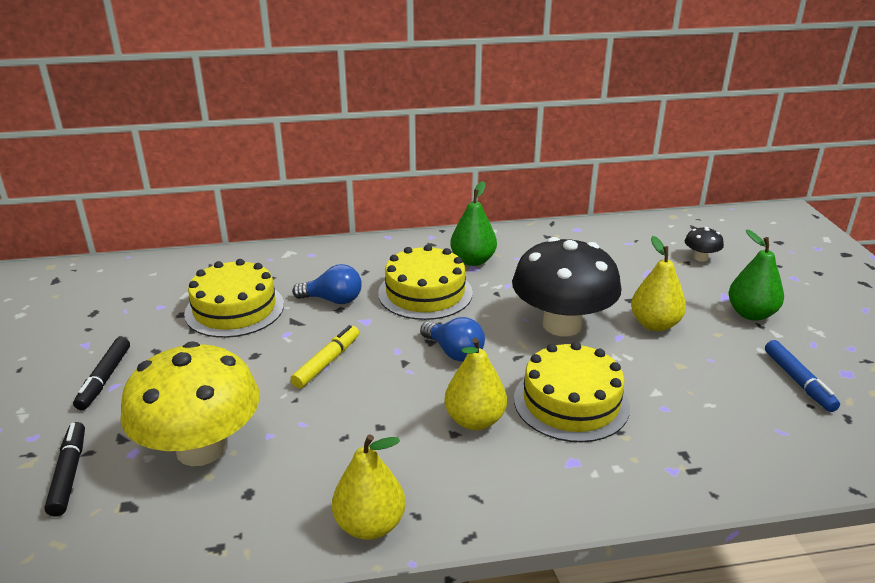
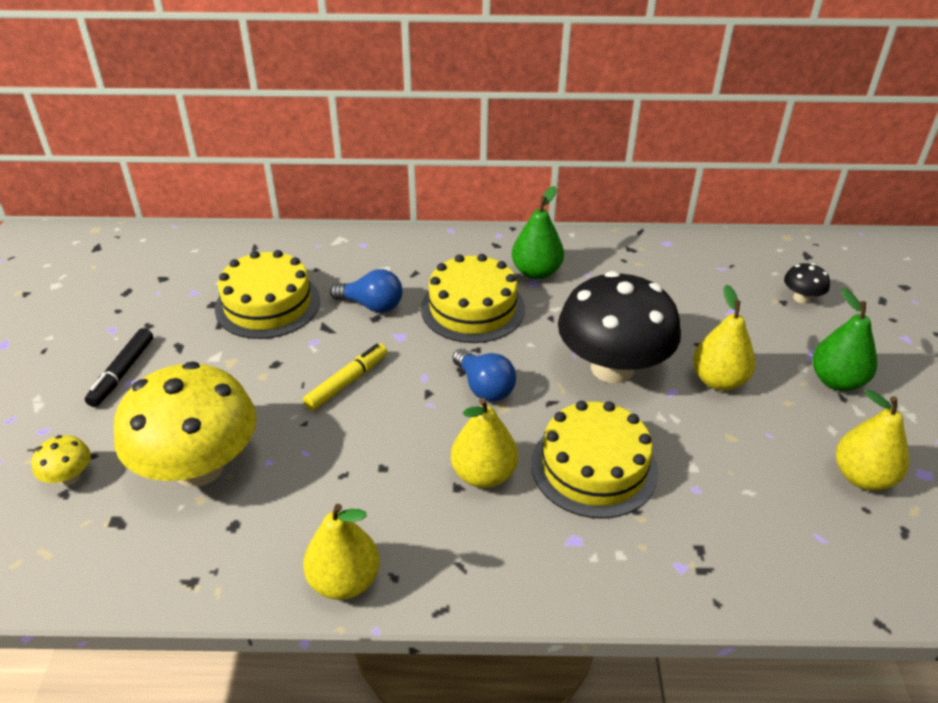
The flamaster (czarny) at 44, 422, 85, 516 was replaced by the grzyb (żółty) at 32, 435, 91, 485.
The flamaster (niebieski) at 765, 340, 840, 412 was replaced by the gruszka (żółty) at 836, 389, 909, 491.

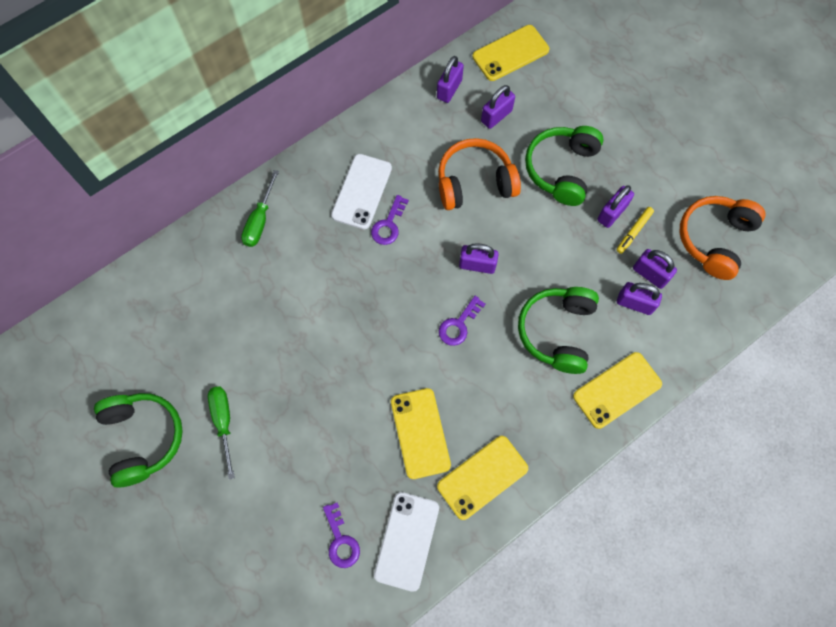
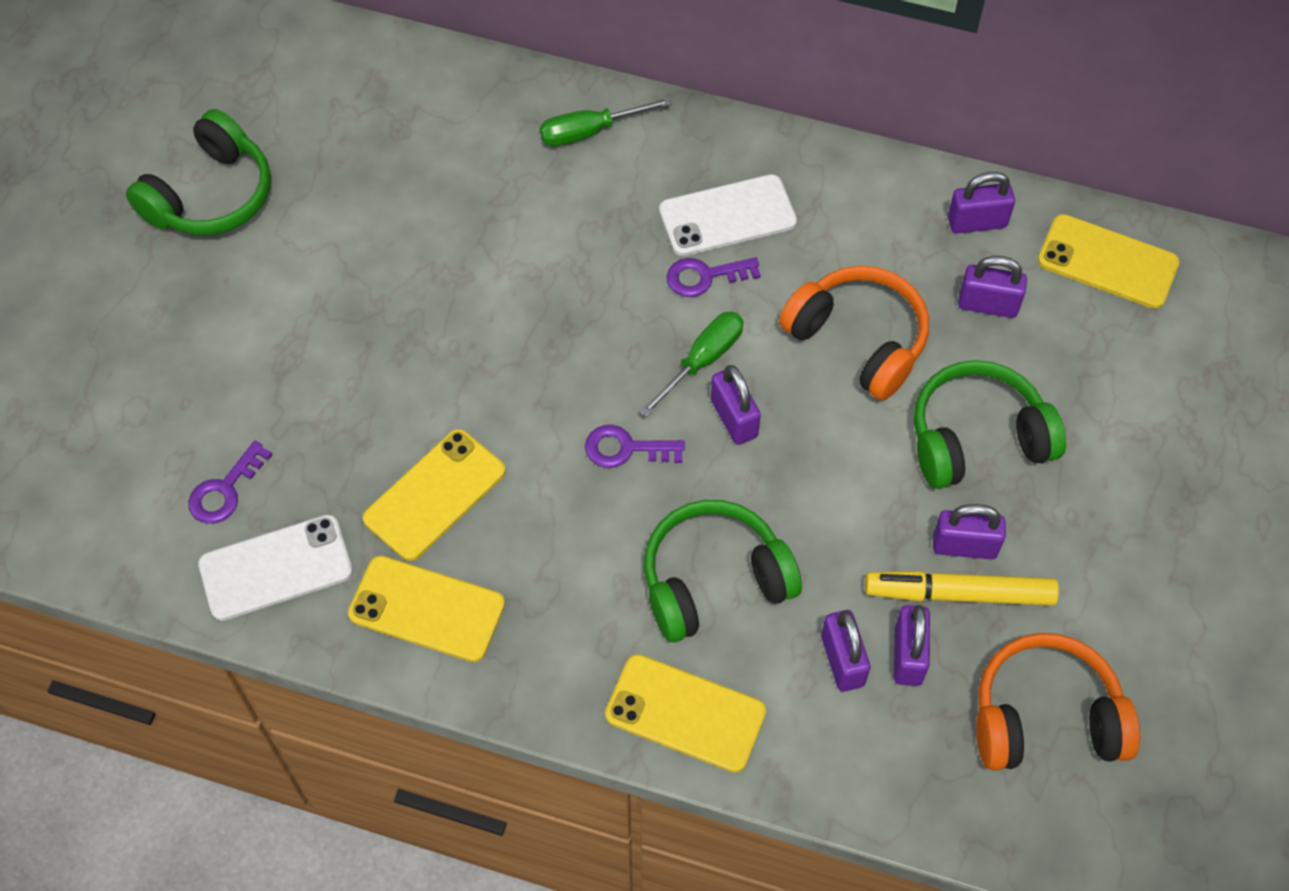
The śrubokręt (zielony) moved from 208, 386, 235, 479 to 639, 312, 744, 417.
The flamaster (żółty) at 616, 207, 654, 254 changed to 1.76 times the size.

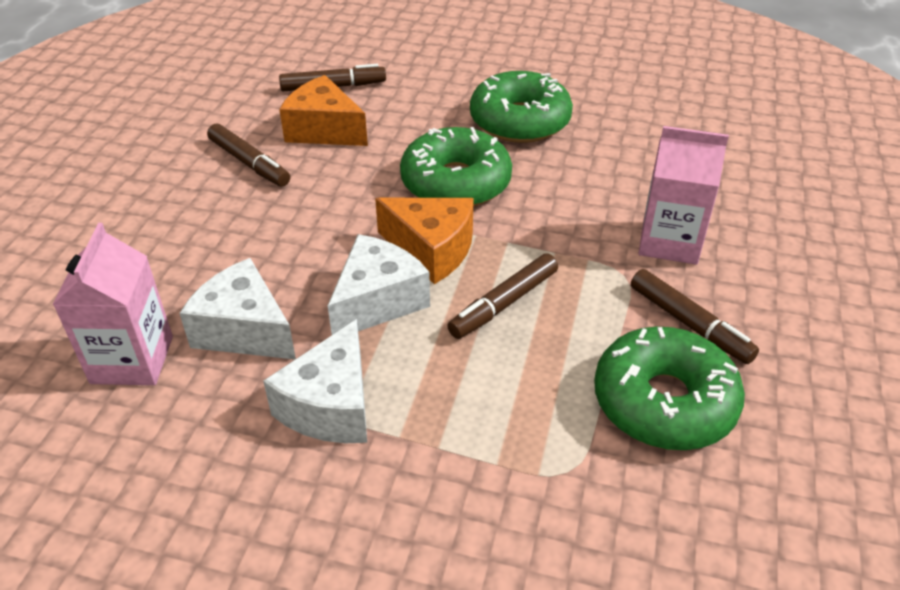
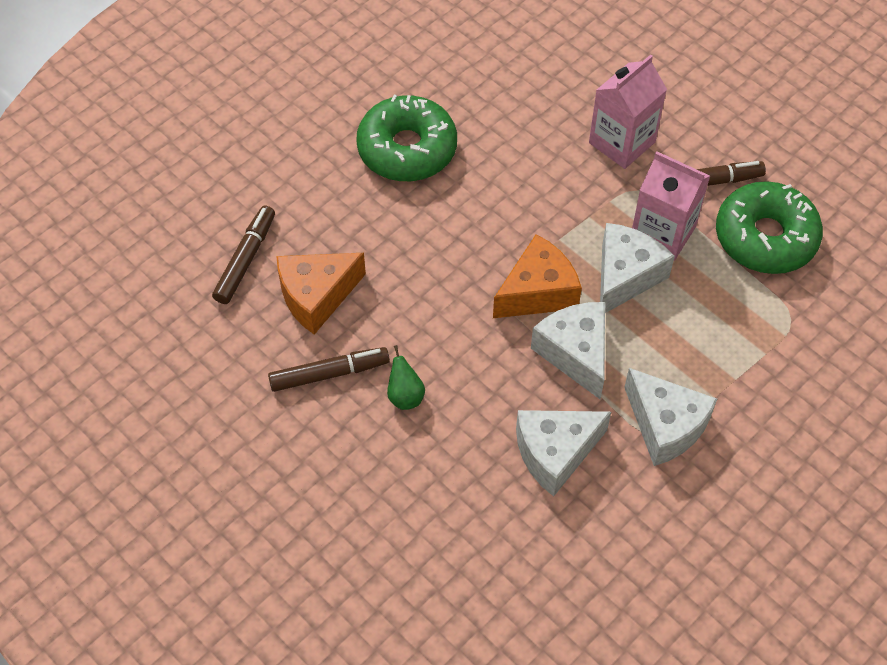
The karton mleka (różowy) moved from 53, 223, 173, 385 to 632, 151, 710, 261.
The donut (zielony) at 400, 127, 512, 207 disappeared.
The flamaster (brązowy) at 447, 253, 558, 339 was replaced by the ser (biały) at 600, 223, 675, 313.
The gruszka (zielony) at 387, 345, 425, 410 appeared.

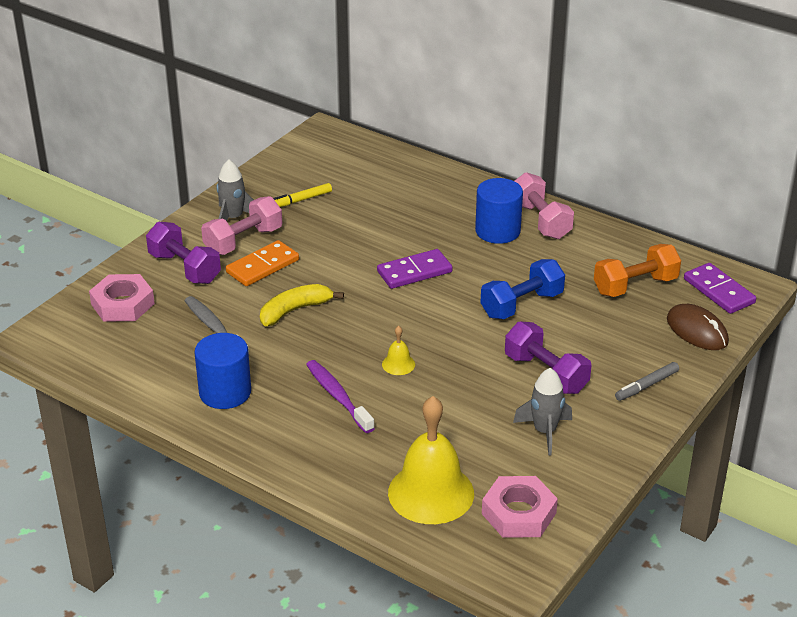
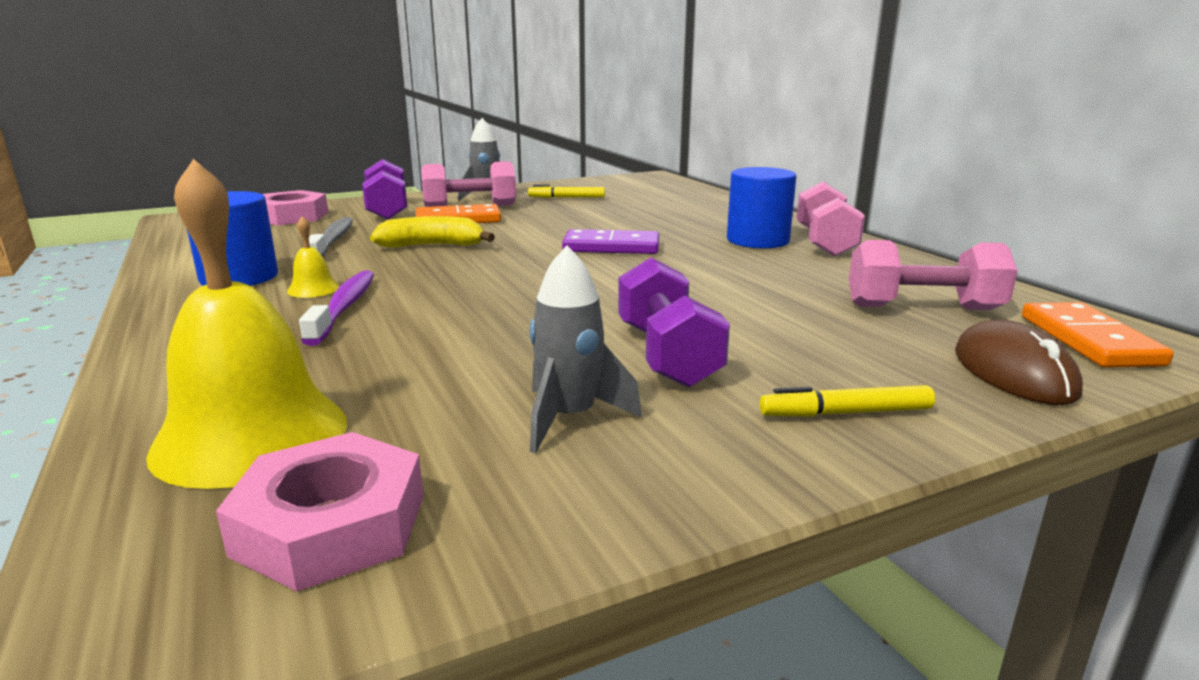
The dzwonek (żółty) moved from 382, 326, 415, 375 to 287, 216, 340, 298.
The hantel (niebieski) at 481, 259, 565, 319 disappeared.
The hantel (pomarańczowy) at 594, 244, 681, 297 became the hantel (różowy) at 849, 240, 1018, 310.
The flamaster (szary) at 615, 362, 679, 401 became the flamaster (żółty) at 760, 385, 935, 417.
The kostka domina (fioletowy) at 684, 263, 756, 314 became the kostka domina (pomarańczowy) at 1022, 302, 1174, 368.

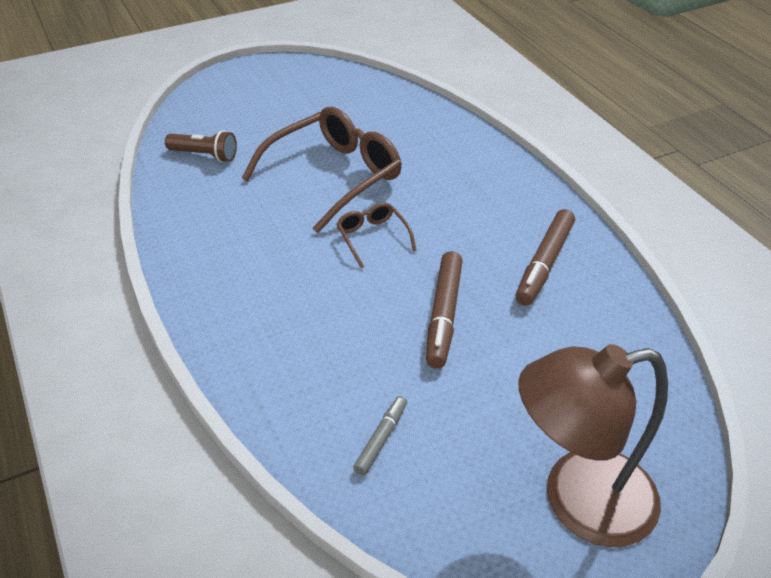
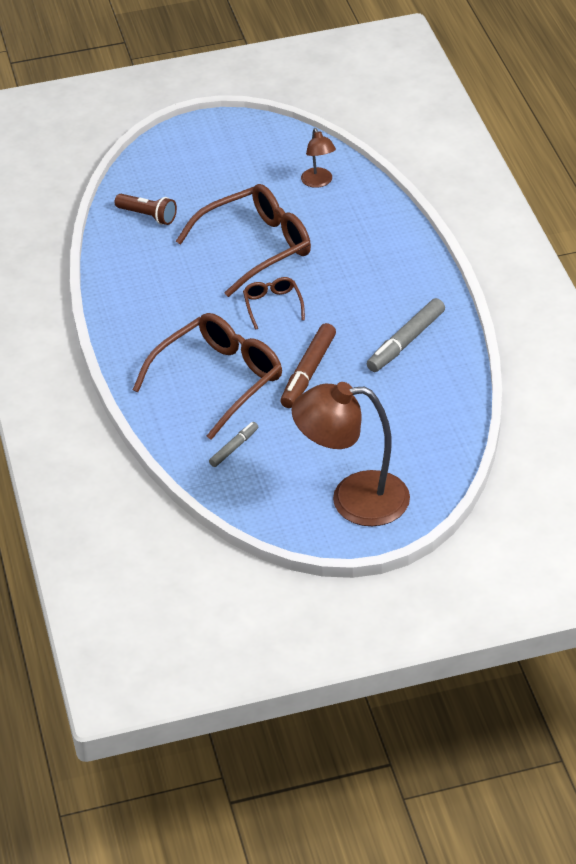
The flamaster (brązowy) at 515, 209, 575, 306 became the flamaster (szary) at 367, 298, 445, 372.
The okulary (brązowy) at 133, 313, 282, 440 appeared.
The lampka (brązowy) at 301, 128, 336, 188 appeared.

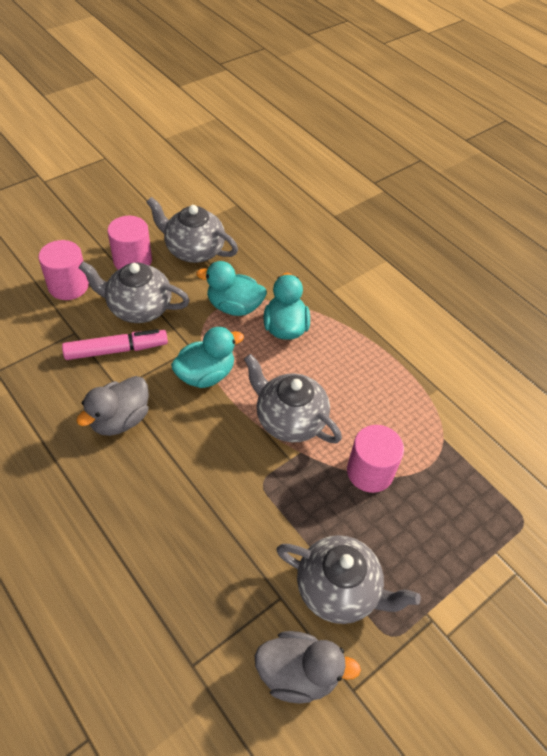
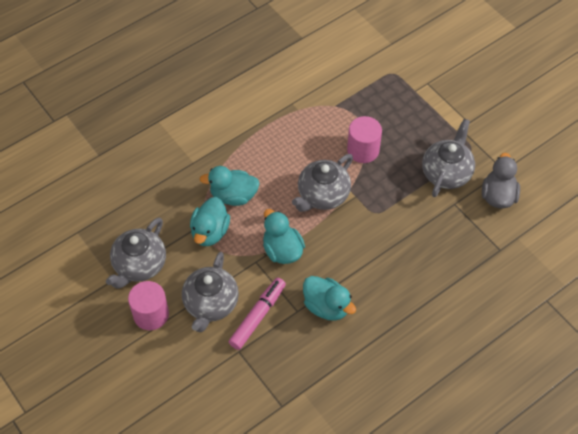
The walec (różowy) at 38, 240, 89, 300 disappeared.
The flamaster (różowy) at 62, 329, 168, 360 turned 45 degrees clockwise.
The kaczka (szary) at 77, 376, 149, 436 became the kaczka (turkusowy) at 303, 276, 356, 321.

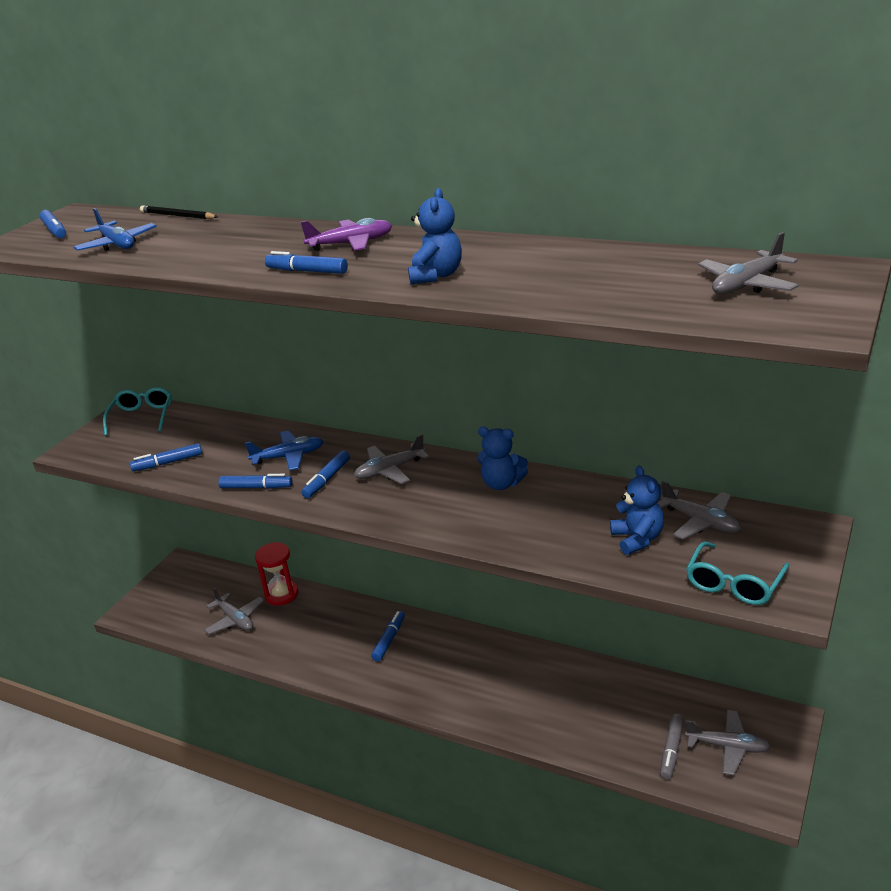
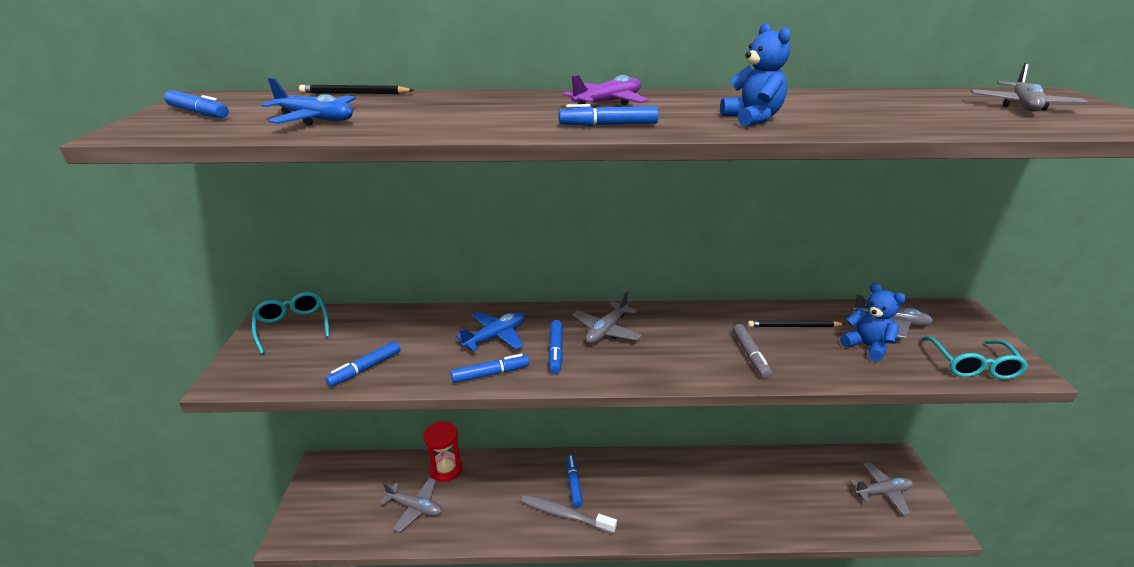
The miś (niebieski) at 478, 427, 528, 490 disappeared.
The flamaster (szary) moved from 660, 714, 684, 780 to 733, 324, 772, 378.
The szczoteczka do zębów (szary) at 521, 495, 617, 534 appeared.
The ołówek (czarny) at 747, 320, 845, 327 appeared.

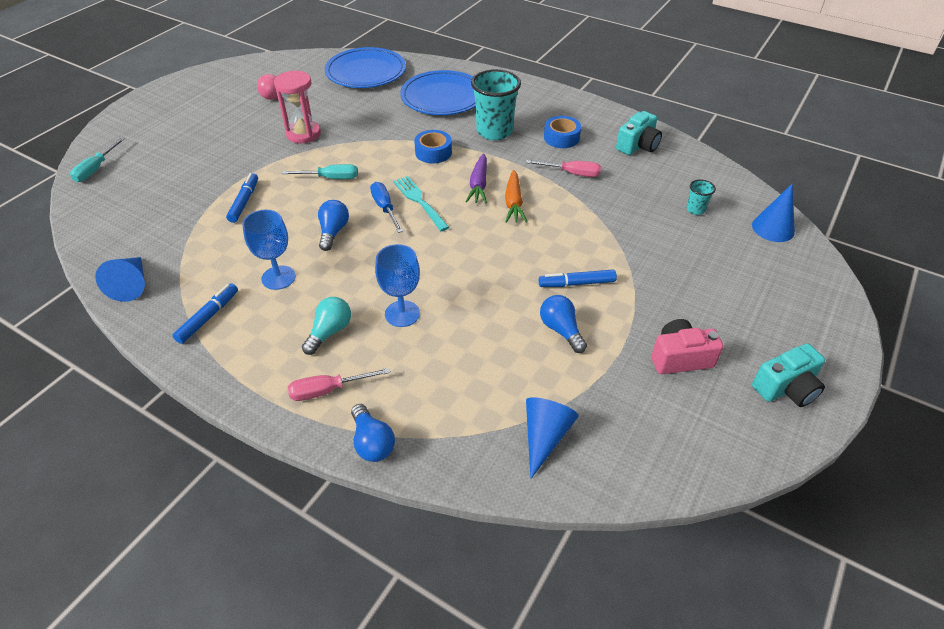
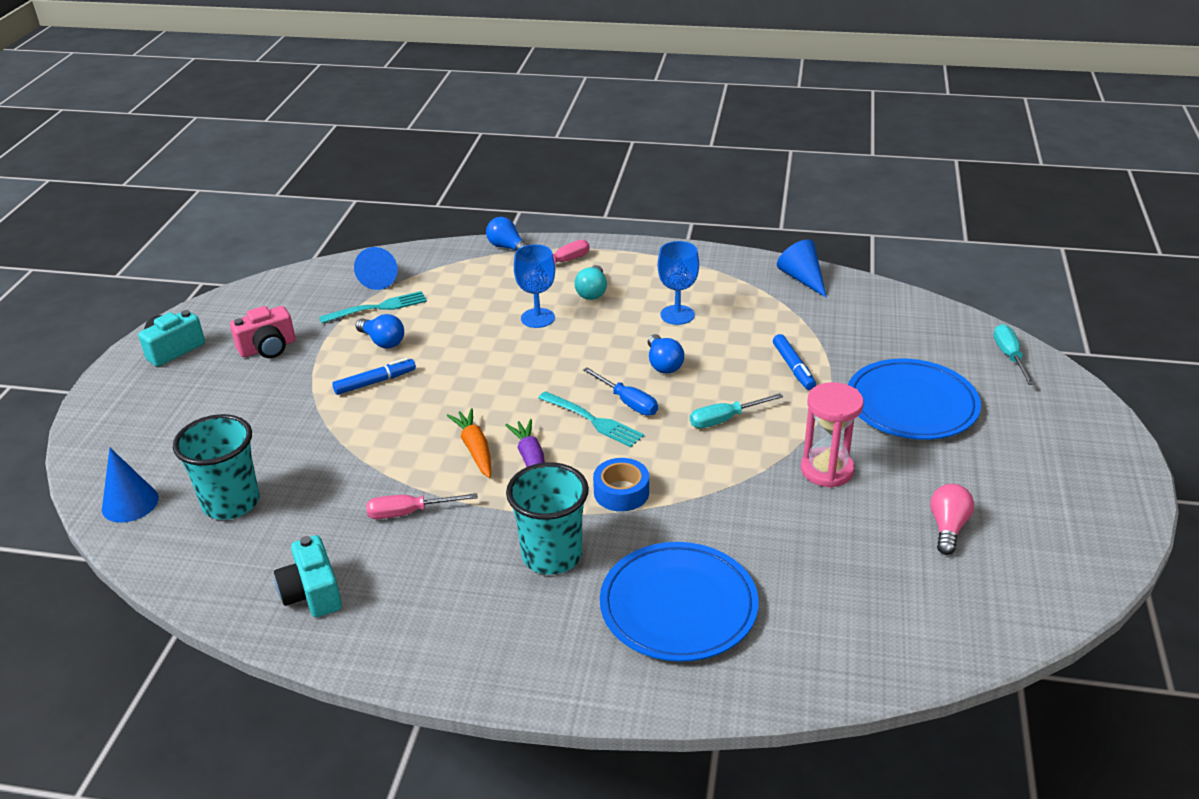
The flamaster (niebieski) at 172, 283, 238, 344 disappeared.
The talerz (niebieski) moved from 325, 47, 406, 88 to 848, 359, 981, 440.
The taśma klejąca (niebieski) at 544, 116, 581, 148 disappeared.
The aparat fotograficzny (turkusowy) at 616, 111, 662, 155 turned 45 degrees counterclockwise.
The szklanka (turkusowy) at 686, 179, 716, 215 changed to 2.18 times the size.
The widelec (turkusowy) at 319, 291, 427, 323 appeared.

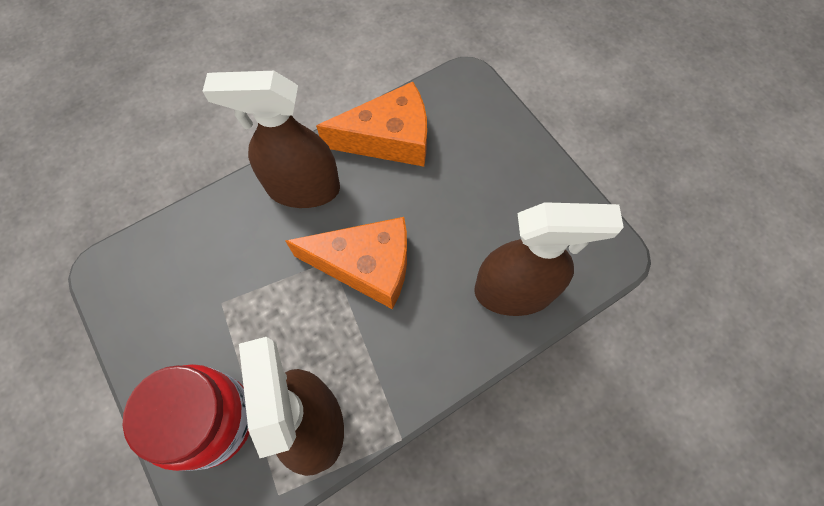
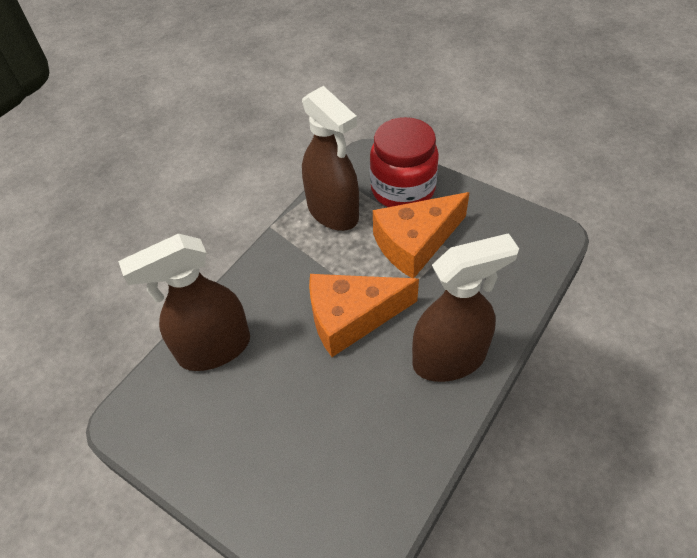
The ser (pomarańczowy) moved from 316, 82, 427, 167 to 373, 192, 470, 278.

